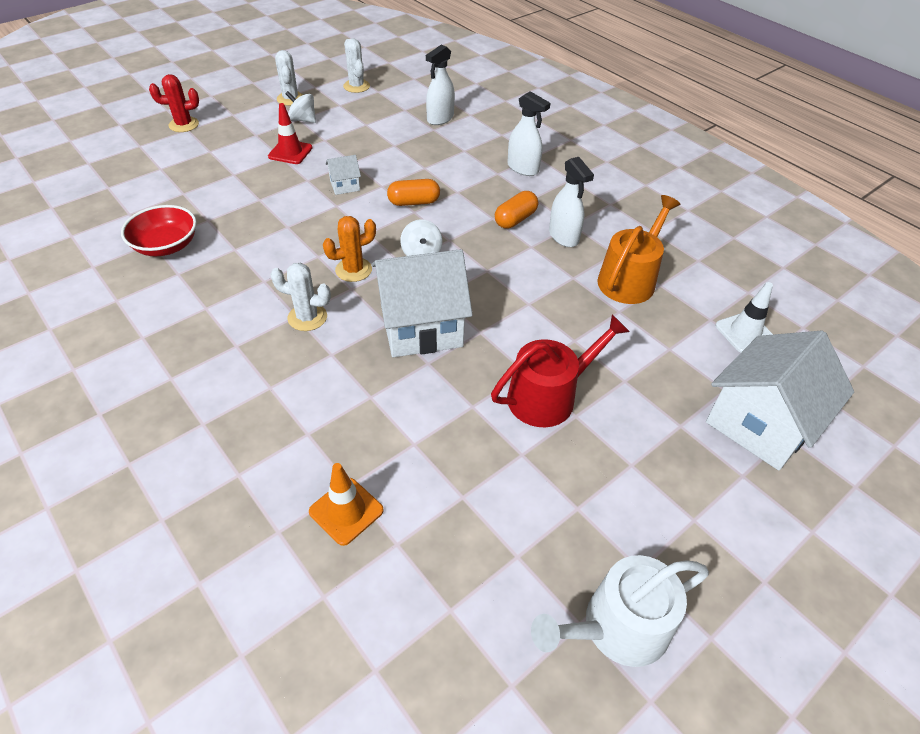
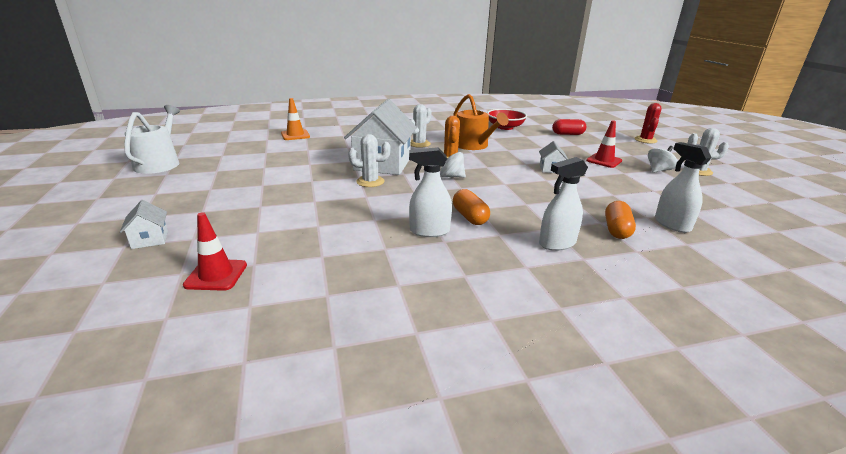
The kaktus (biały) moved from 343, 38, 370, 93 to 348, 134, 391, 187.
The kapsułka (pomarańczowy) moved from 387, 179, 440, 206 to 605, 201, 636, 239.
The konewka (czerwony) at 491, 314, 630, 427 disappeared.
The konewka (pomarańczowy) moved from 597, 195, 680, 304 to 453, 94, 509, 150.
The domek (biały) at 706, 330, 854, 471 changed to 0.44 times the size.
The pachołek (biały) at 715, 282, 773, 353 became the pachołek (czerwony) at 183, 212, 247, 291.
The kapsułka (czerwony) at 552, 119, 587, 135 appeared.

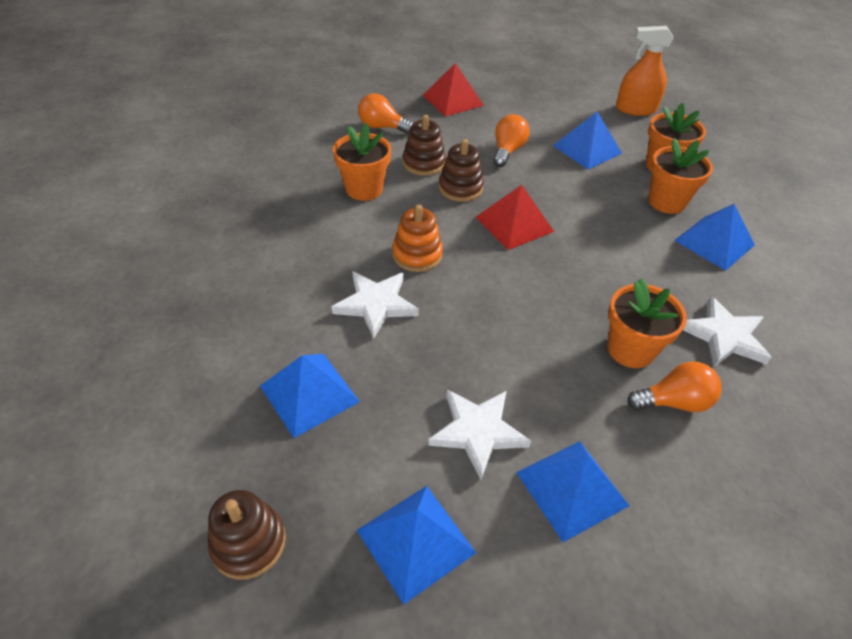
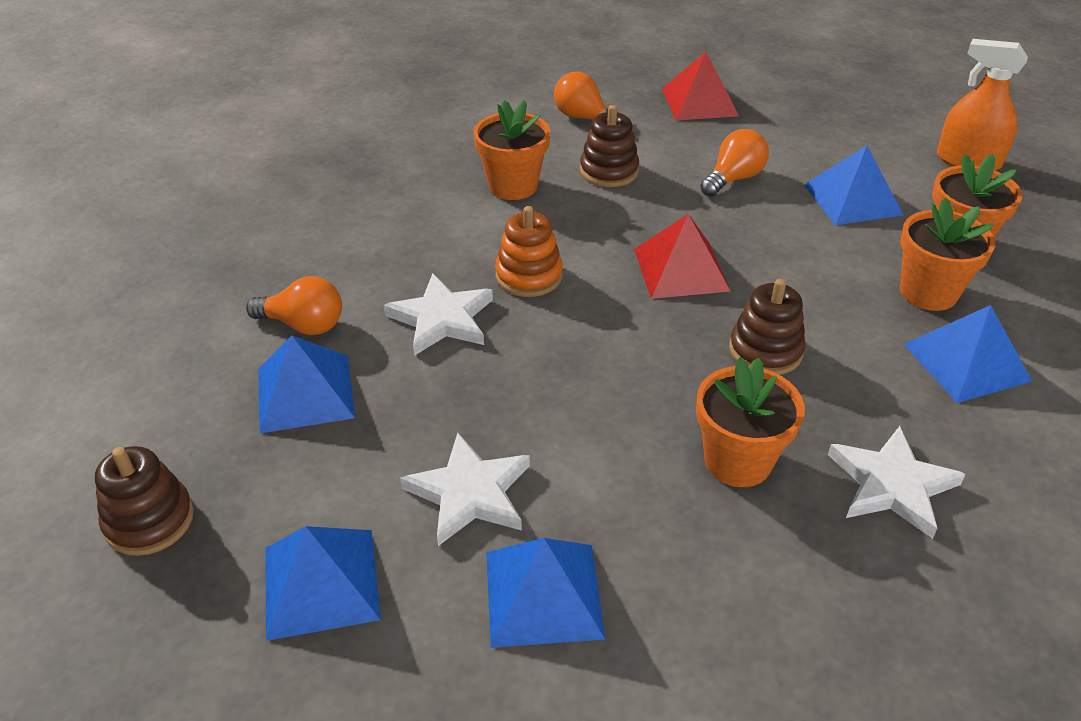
The zabawka nakładanka (brązowy) moved from 438, 139, 484, 202 to 729, 279, 806, 375.
The żarówka (pomarańczowy) moved from 627, 361, 721, 412 to 246, 276, 342, 335.

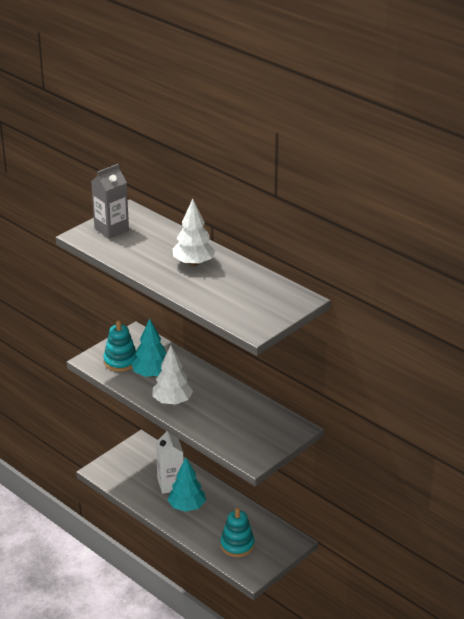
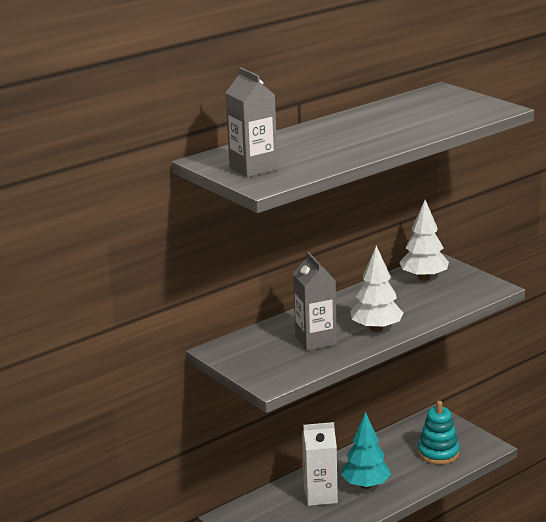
The zabawka nakładanka (turkusowy) at 103, 320, 137, 372 disappeared.
The drzewko (turkusowy) at 131, 318, 166, 378 was replaced by the karton mleka (szary) at 293, 252, 337, 351.
The drzewko (biały) moved from 173, 199, 216, 266 to 399, 200, 449, 281.

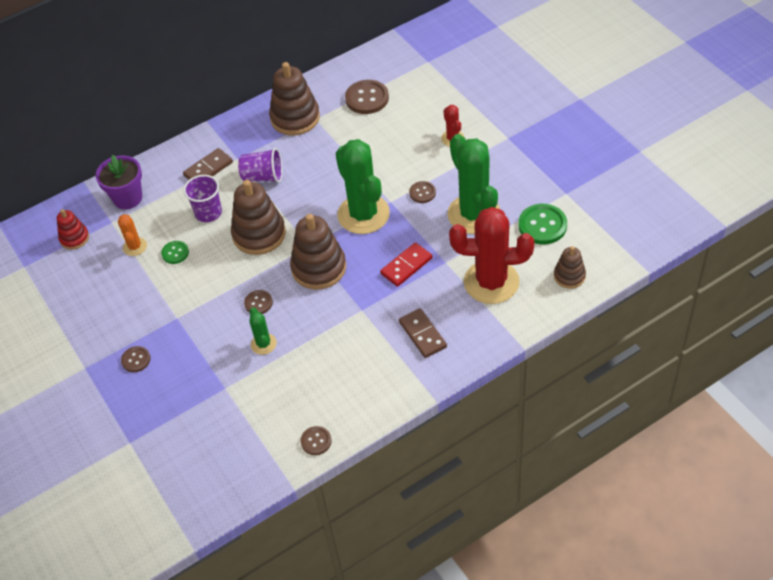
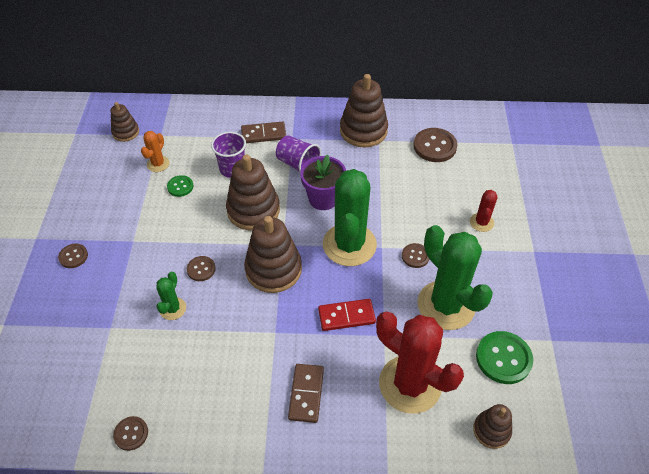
The zabawka nakładanka (czerwony) at 57, 209, 89, 250 became the zabawka nakładanka (brązowy) at 111, 102, 139, 142.
The doniczka (fioletowy) moved from 96, 155, 142, 209 to 300, 155, 346, 210.
The kaktus (zielony) at 448, 134, 500, 234 turned 45 degrees counterclockwise.

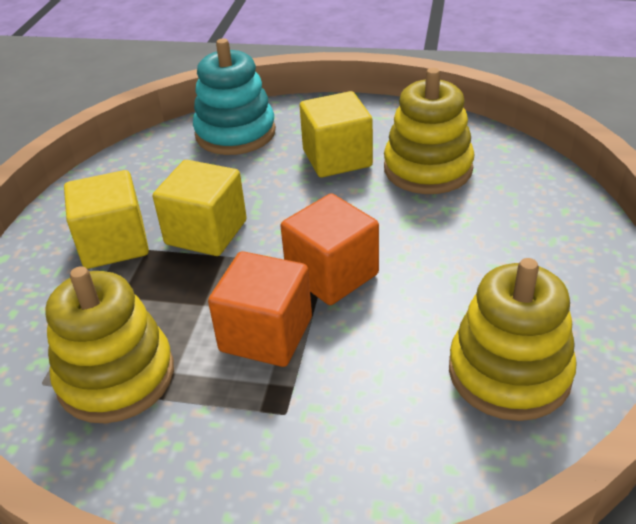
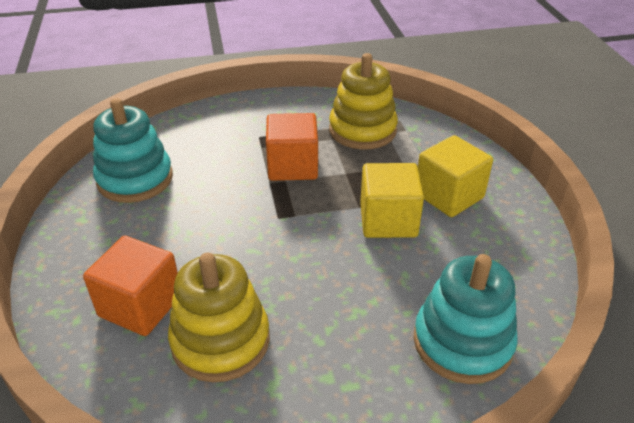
The sześcian (pomarańczowy) moved from 281, 193, 379, 305 to 83, 236, 178, 336.
The sześcian (żółty) at 300, 91, 373, 177 disappeared.
The zabawka nakładanka (żółty) at 449, 258, 577, 421 became the zabawka nakładanka (turkusowy) at 93, 98, 173, 203.

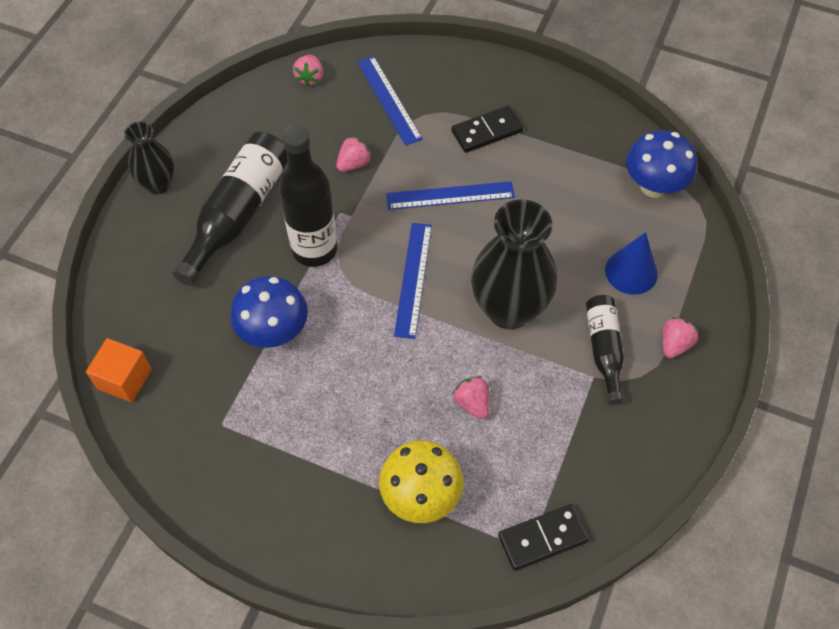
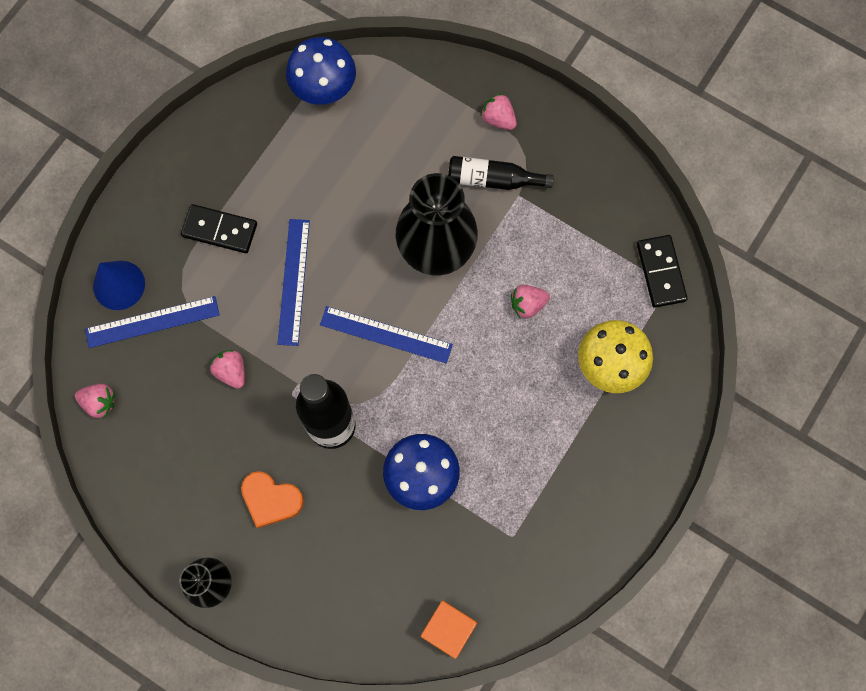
The butelka (czarny) at 173, 132, 288, 286 was replaced by the serce (pomarańczowy) at 241, 471, 304, 528.
The kostka domina (czarny) at 451, 106, 523, 153 turned 60 degrees counterclockwise.
The stożek (niebieski) moved from 605, 232, 658, 295 to 93, 261, 145, 310.

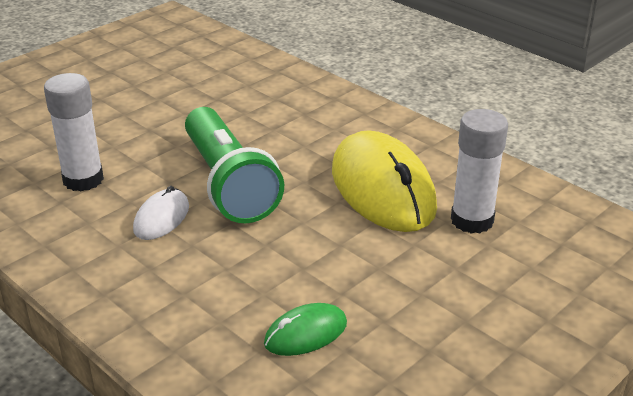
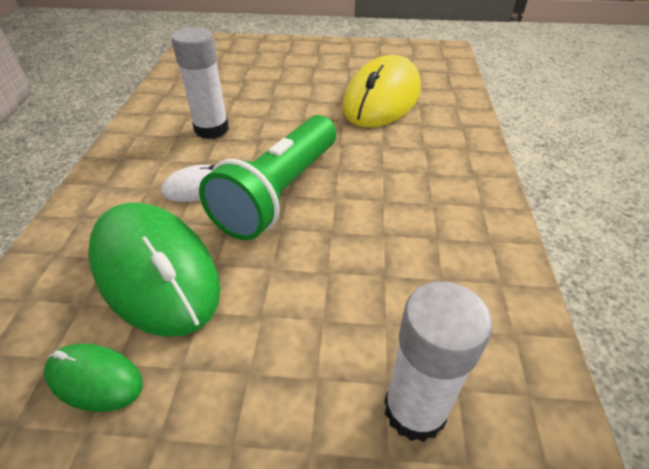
The myszka (żółty) moved from 332, 130, 437, 232 to 342, 55, 421, 127.
The myszka (zielony) at 88, 203, 221, 337 appeared.

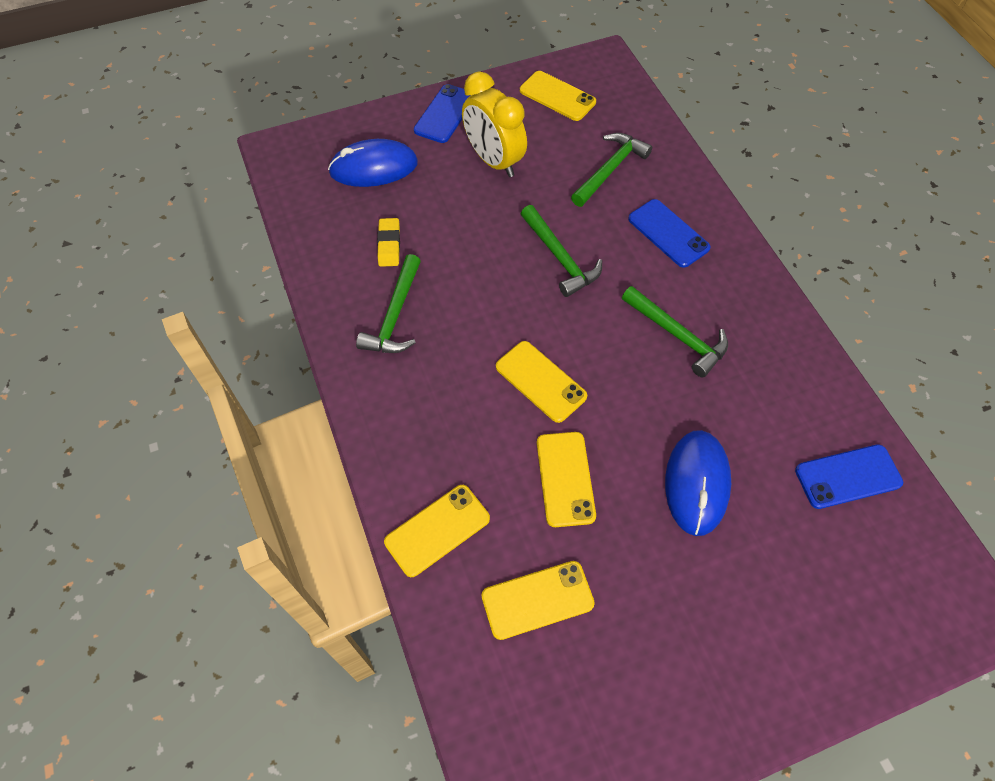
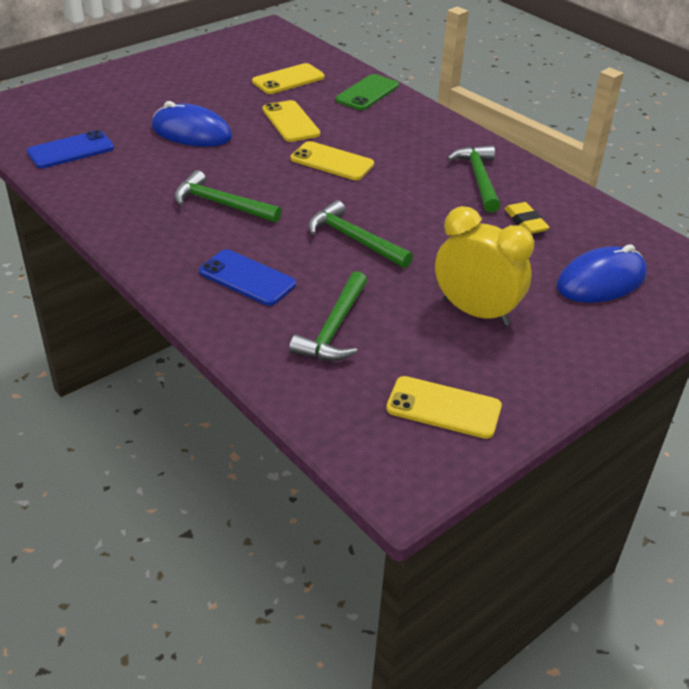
The telefon (żółty) at 384, 485, 490, 577 became the telefon (zielony) at 335, 74, 399, 110.
The telefon (niebieski) at 414, 84, 471, 143 disappeared.
The myszka (niebieski) at 665, 430, 731, 536 turned 60 degrees counterclockwise.

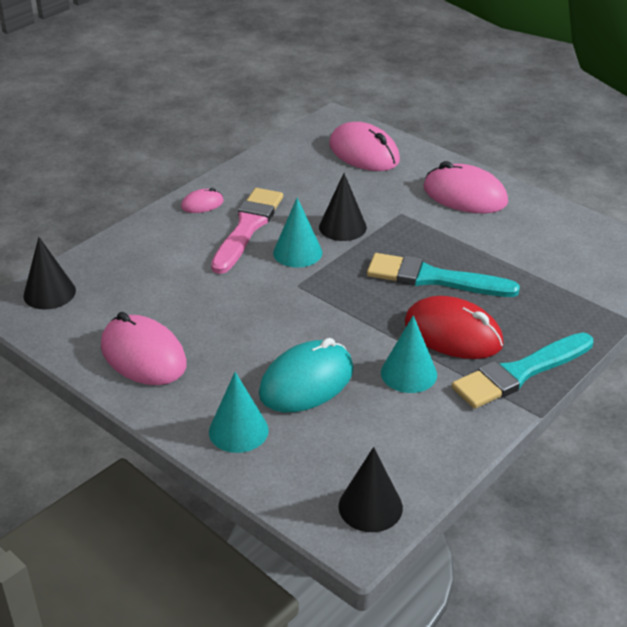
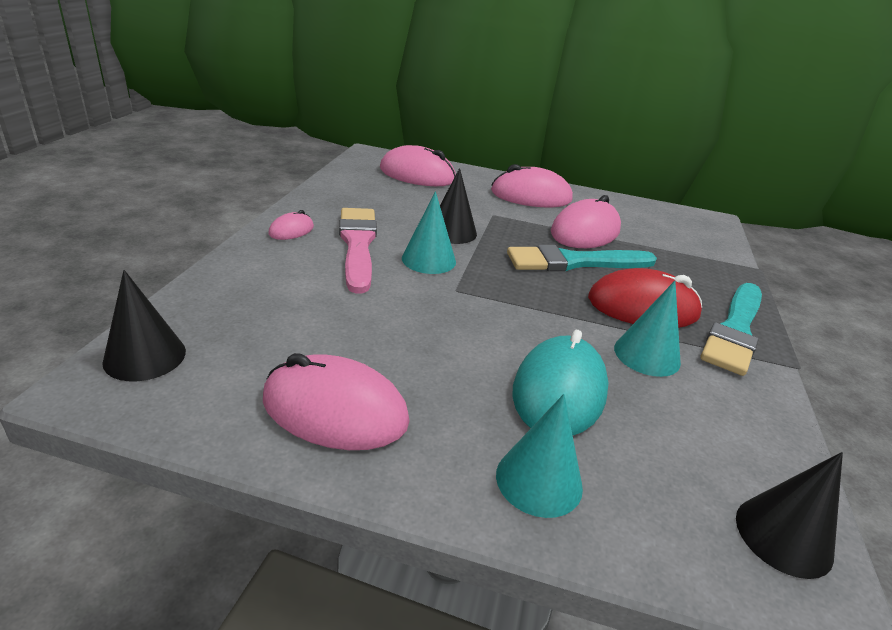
The myszka (różowy) at 551, 195, 621, 248 appeared.

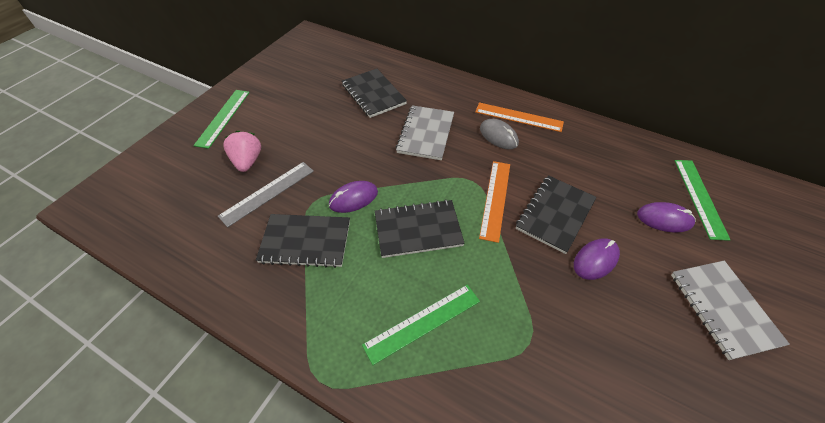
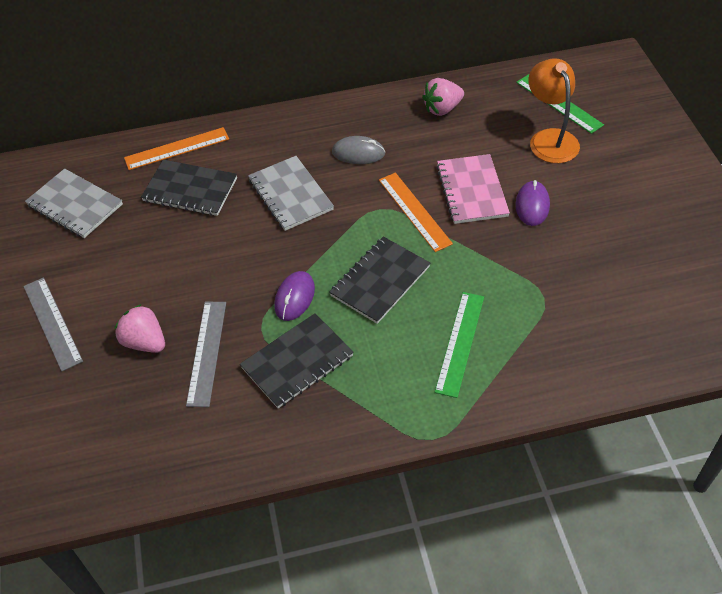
The linijka (zielony) at 193, 90, 250, 149 became the linijka (szary) at 24, 277, 83, 371.
The linijka (pomarańczowy) moved from 475, 102, 564, 132 to 124, 127, 229, 170.
The zeszyt (czarny) at 516, 175, 597, 254 became the zeszyt (różowy) at 436, 154, 510, 224.
The myszka (fioletowy) at 637, 202, 696, 233 was replaced by the lampka (pomarańczowy) at 528, 58, 580, 163.
The zeszyt (szary) moved from 671, 261, 790, 360 to 25, 168, 123, 238.
The truskawka (różowy) at 422, 78, 464, 116 appeared.

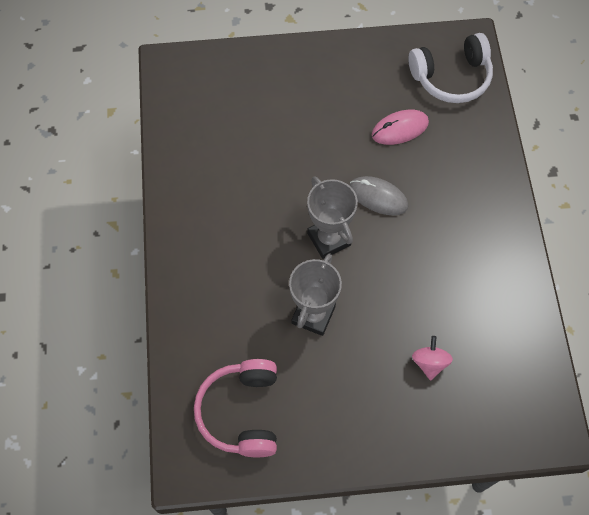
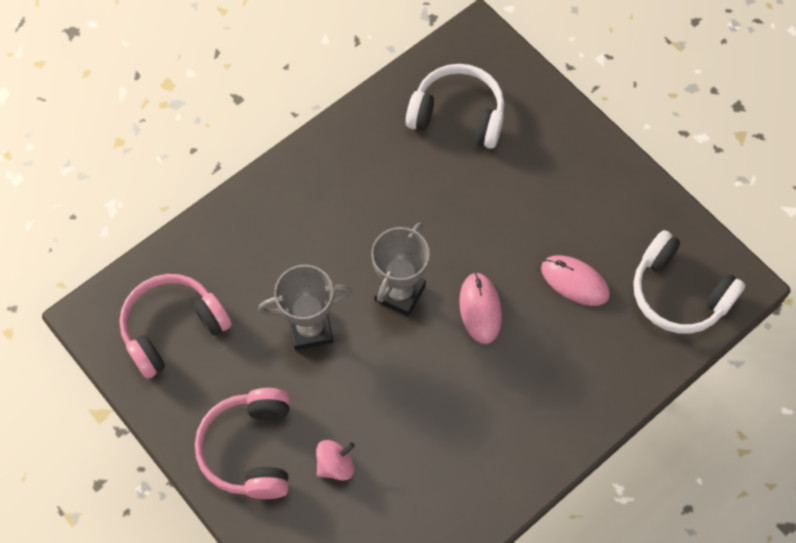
The myszka (szary) at 350, 176, 408, 215 became the myszka (różowy) at 459, 272, 502, 344.
The słuchawki (różowy) at 195, 388, 290, 499 appeared.
The słuchawki (biały) at 406, 64, 504, 149 appeared.

